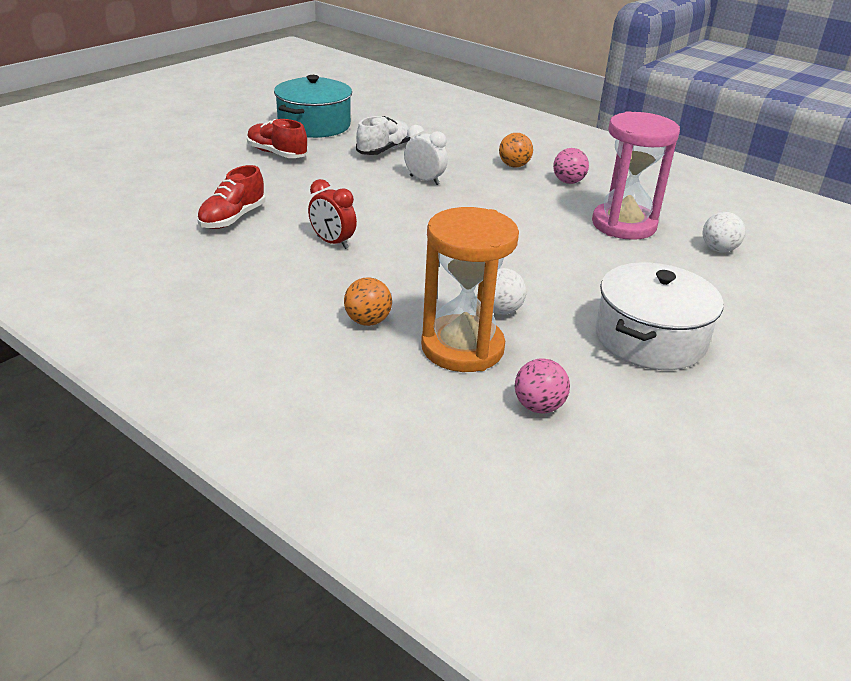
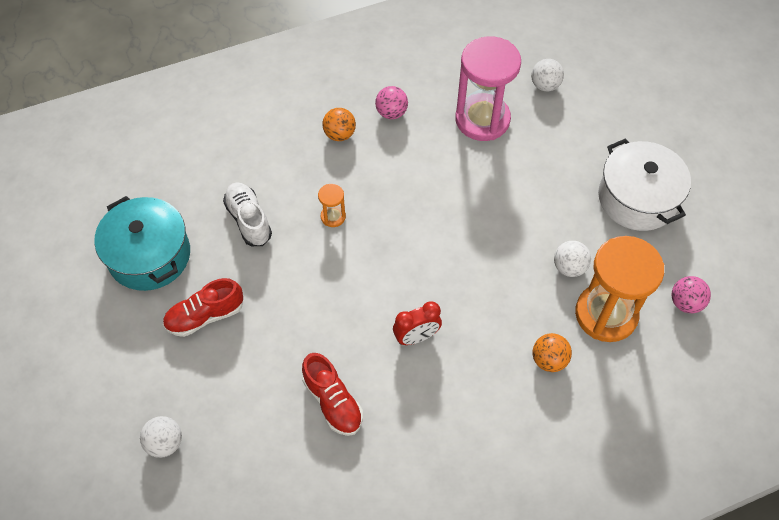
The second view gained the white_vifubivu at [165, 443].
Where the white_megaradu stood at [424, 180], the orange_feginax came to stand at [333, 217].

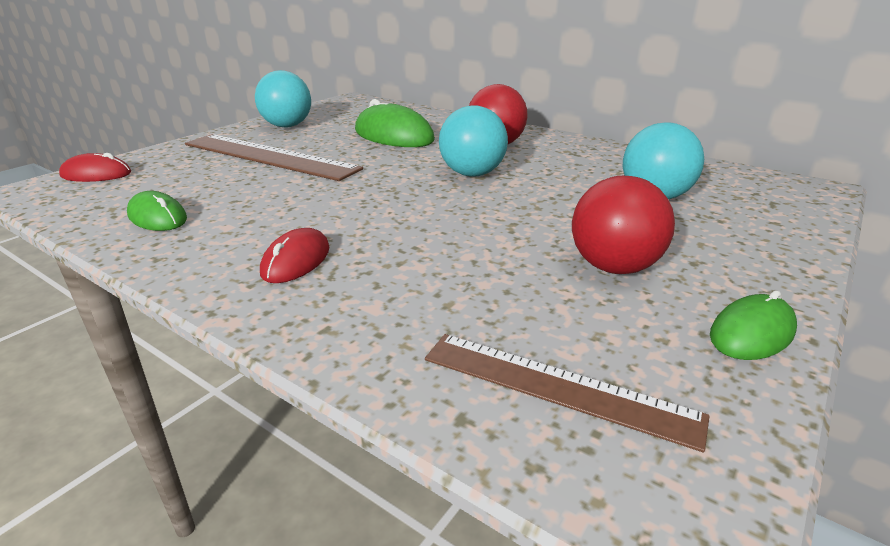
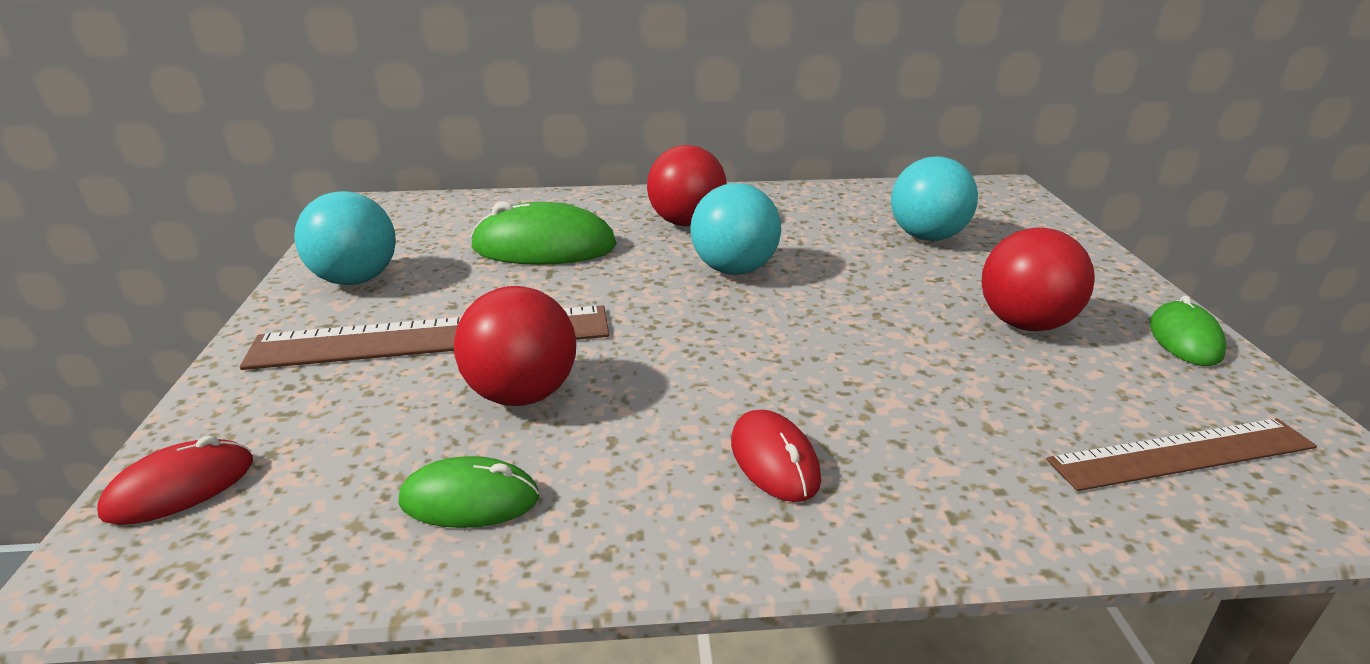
The second view gained the red_vifubivu at [522, 394].

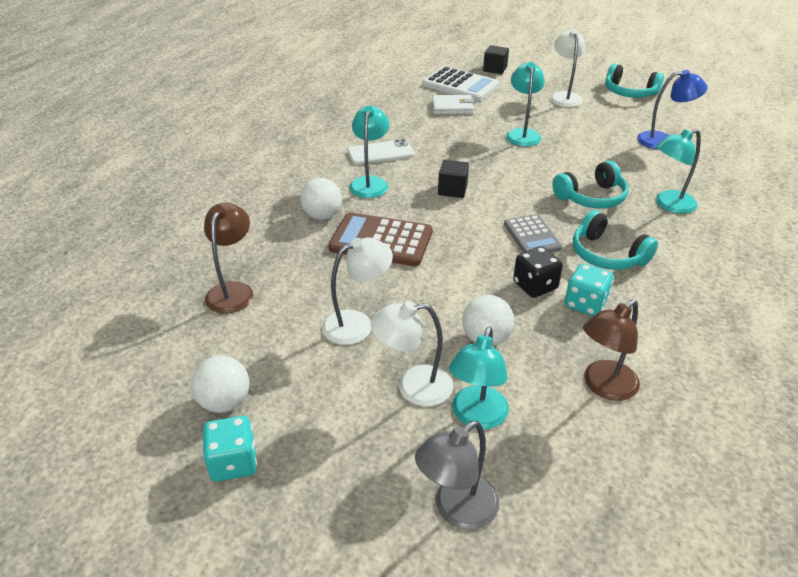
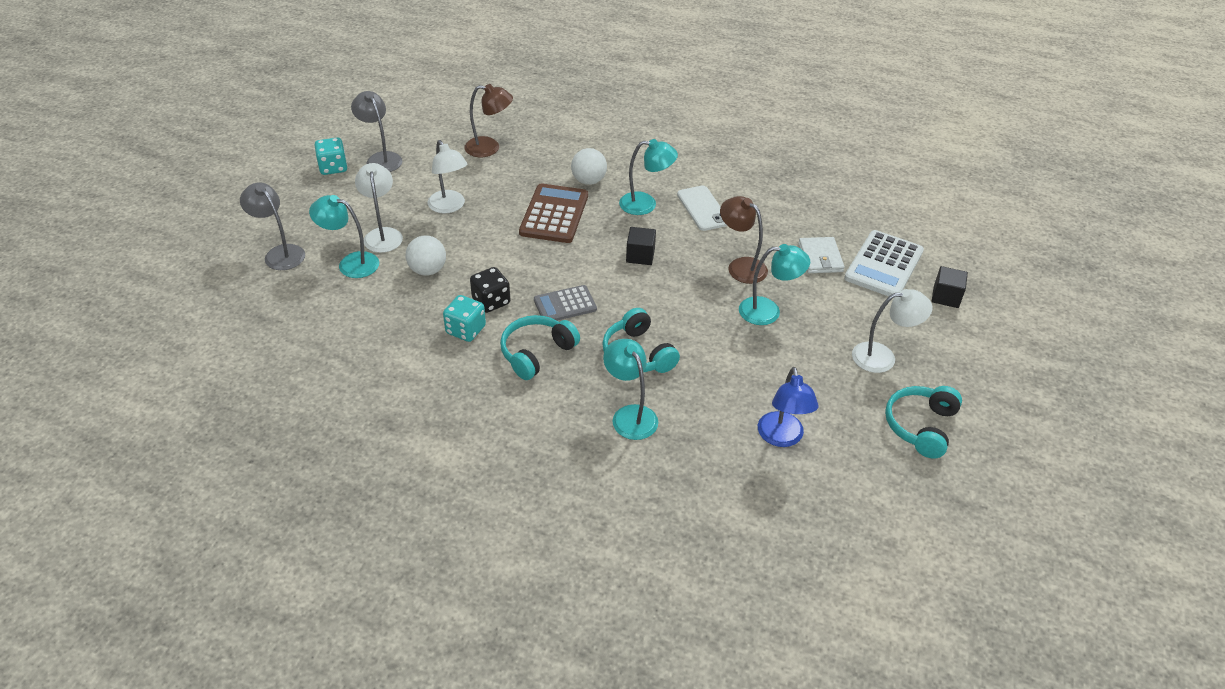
The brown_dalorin ended up elsewhere, having gone from [603, 387] to [740, 266].
Where the white_vifubivu stood at [225, 402], the grey_dalorin came to stand at [381, 158].

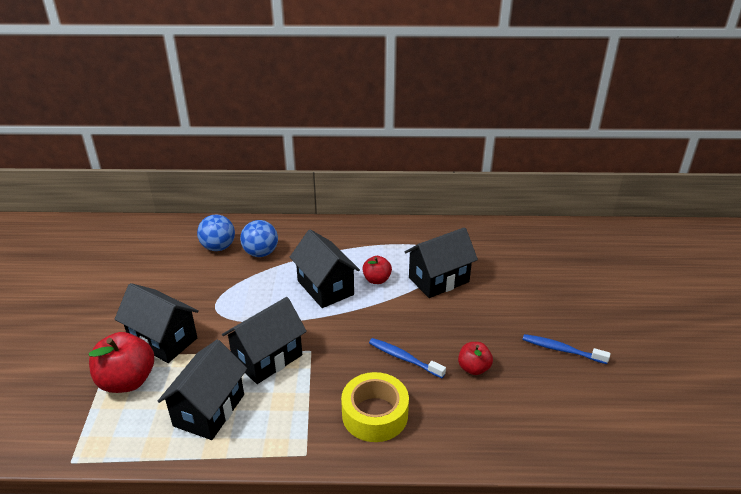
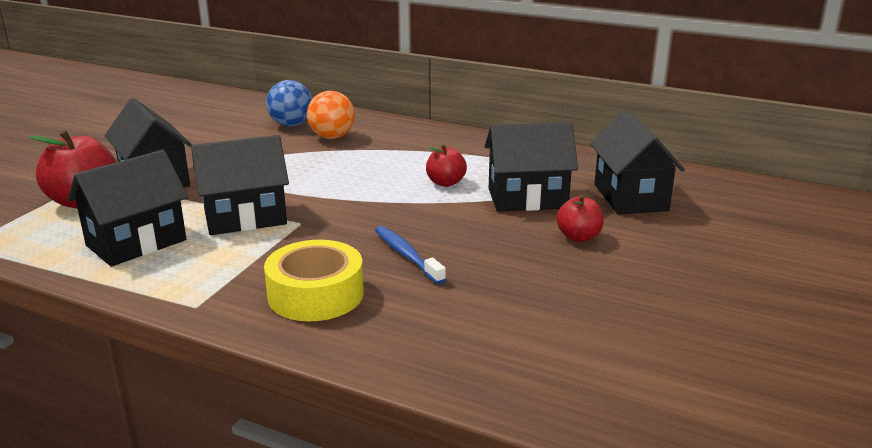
The second view lost the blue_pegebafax at [561, 350].
The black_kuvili ended up elsewhere, having gone from [325, 288] to [630, 197].
The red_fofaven ended up elsewhere, having gone from [473, 368] to [578, 237].
What was the blue_vifubivu at [261, 253] turned into the orange_vifubivu at [332, 137].

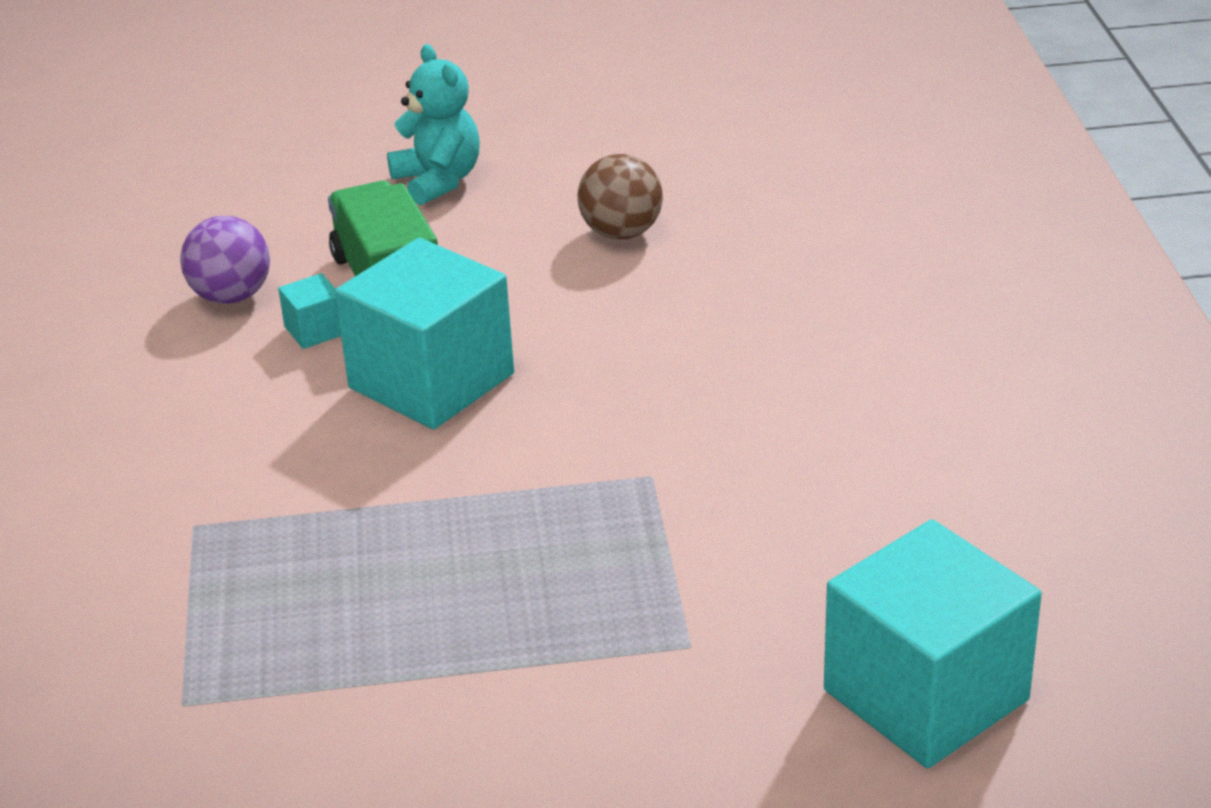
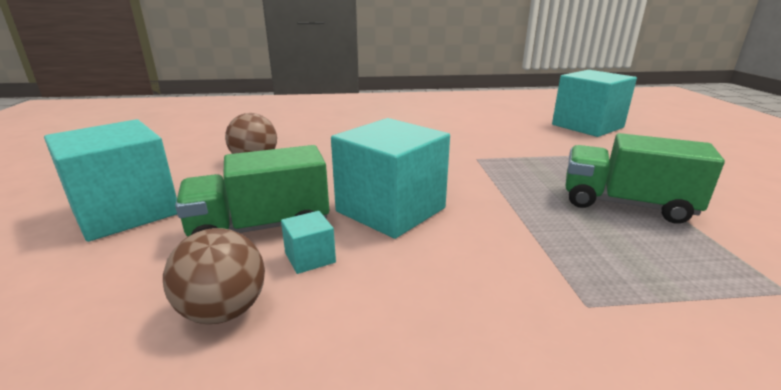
The second view gained the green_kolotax at [625, 204].
Where the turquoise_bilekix stood at [438, 181], the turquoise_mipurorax came to stand at [126, 212].
What was the purple_vifubivu at [231, 296] turned into the brown_vifubivu at [224, 311].

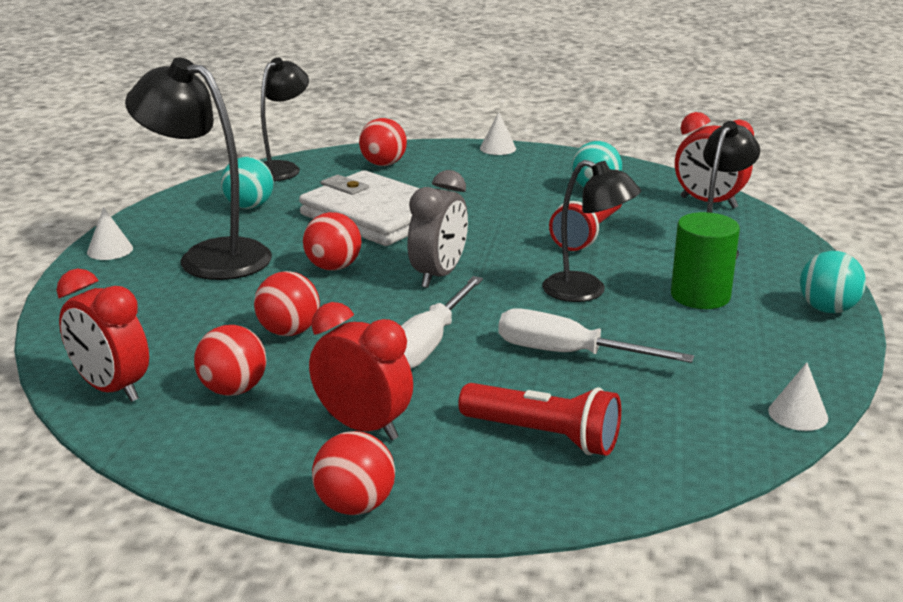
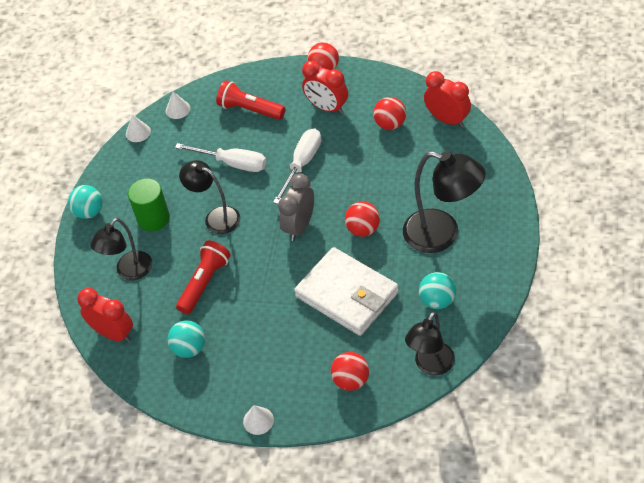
The second view lost the red_vifubivu at [289, 332].
The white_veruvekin ended up elsewhere, having gone from [110, 250] to [178, 109].

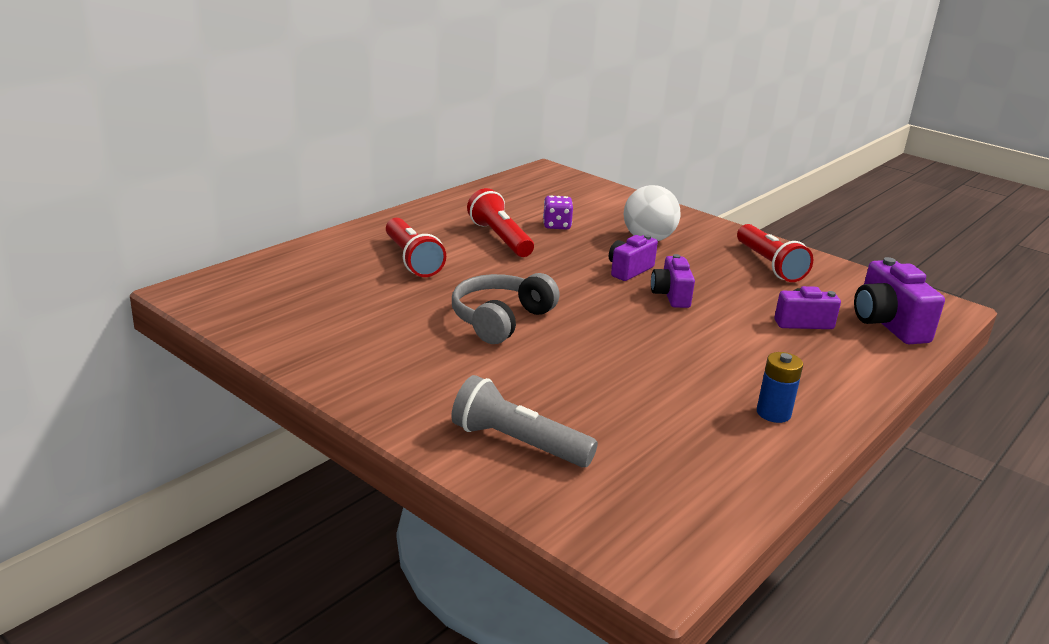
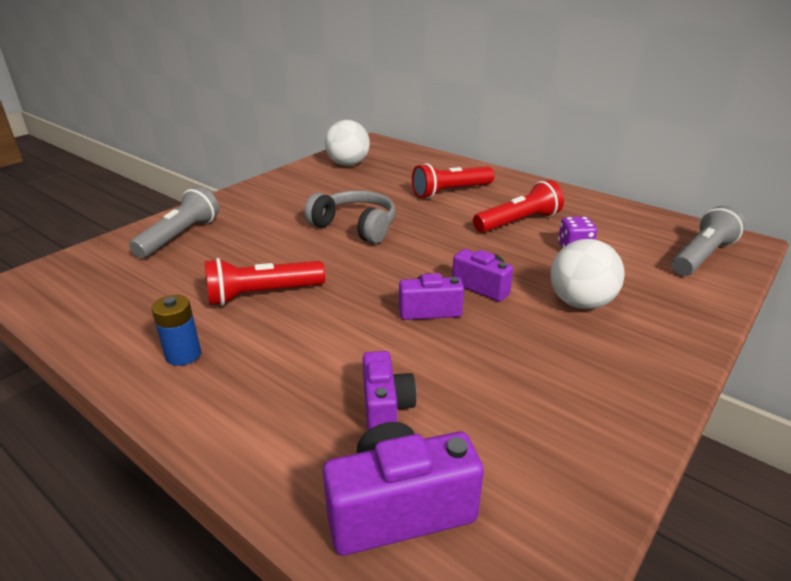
The second view gained the white_vifubivu at [348, 164].
The second view gained the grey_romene at [701, 256].
The red_romene ended up elsewhere, having gone from [769, 265] to [262, 294].

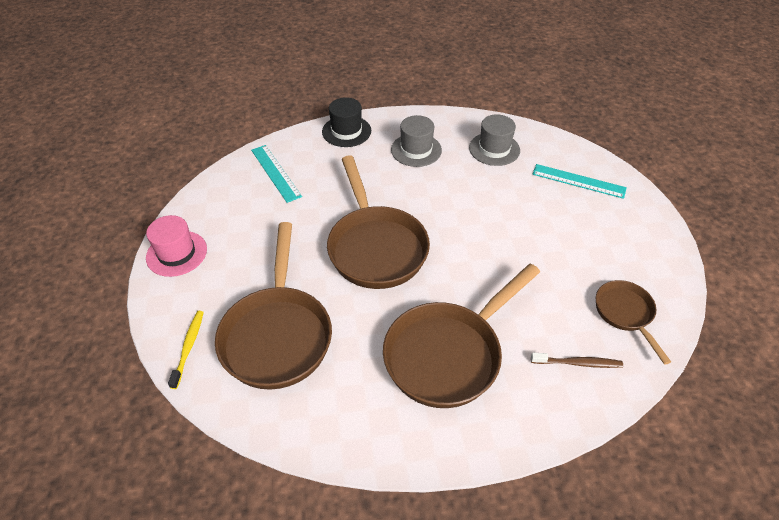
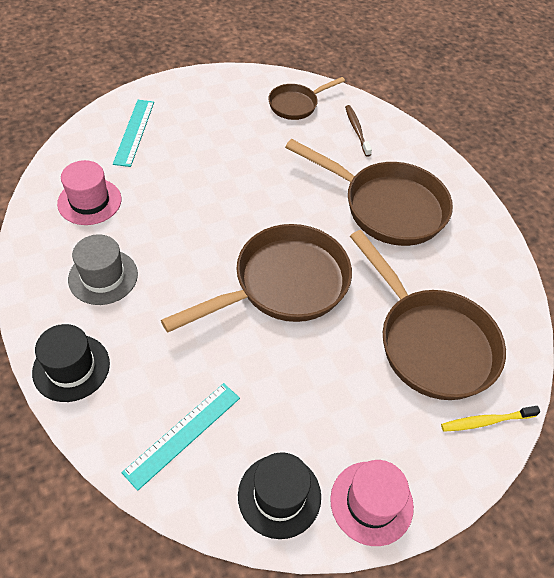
The second view gained the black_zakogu at [279, 495].
What was the grey_zakogu at [494, 149] turned into the pink_zakogu at [89, 201].
The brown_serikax at [277, 334] ended up facing another way, 75 degrees clockwise from before.

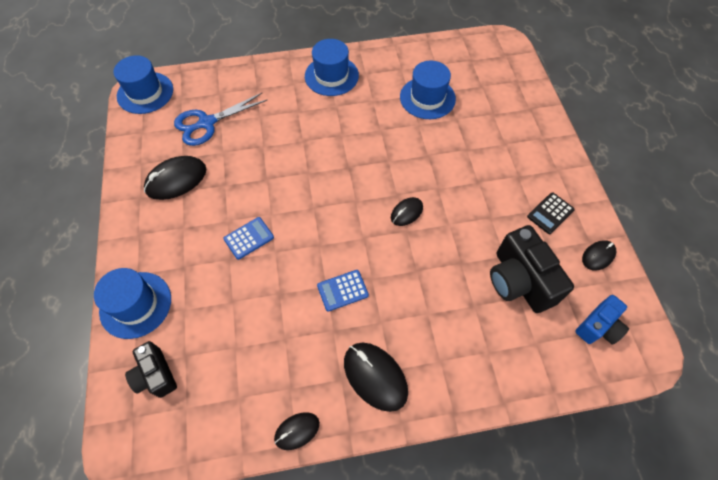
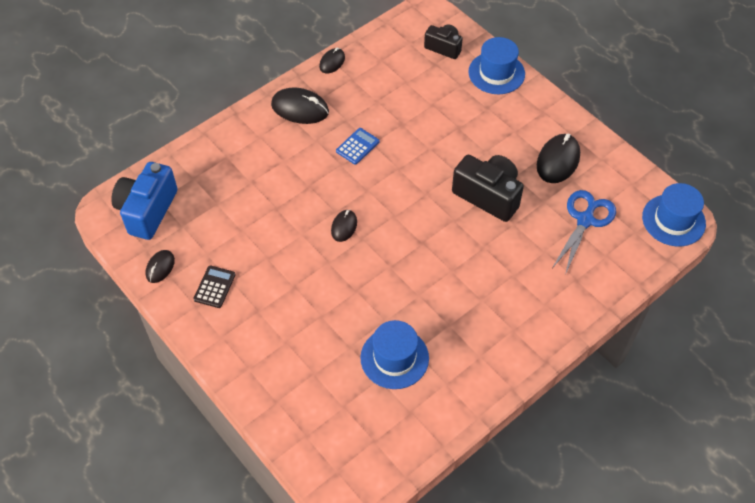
The second view lost the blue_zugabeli at [249, 238].
The second view lost the blue_zakogu at [331, 76].
The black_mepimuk ended up elsewhere, having gone from [519, 281] to [488, 195].
The size of the blue_mepimuk at [598, 327] changed by a factor of 1.66.

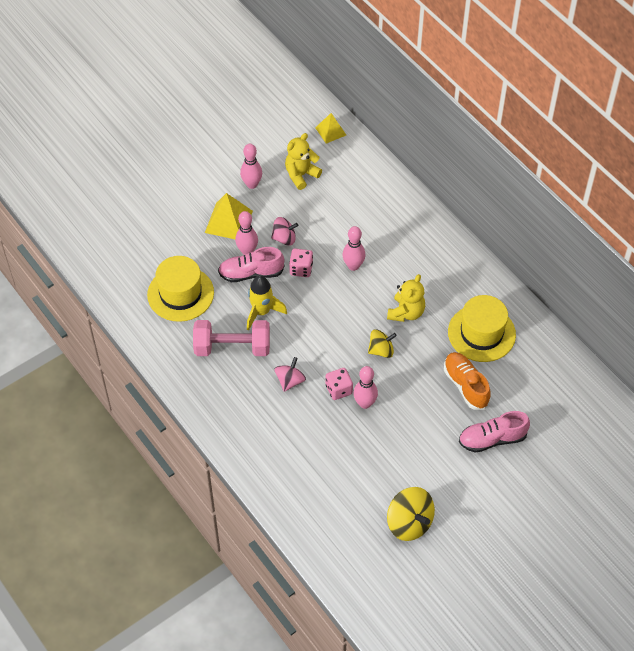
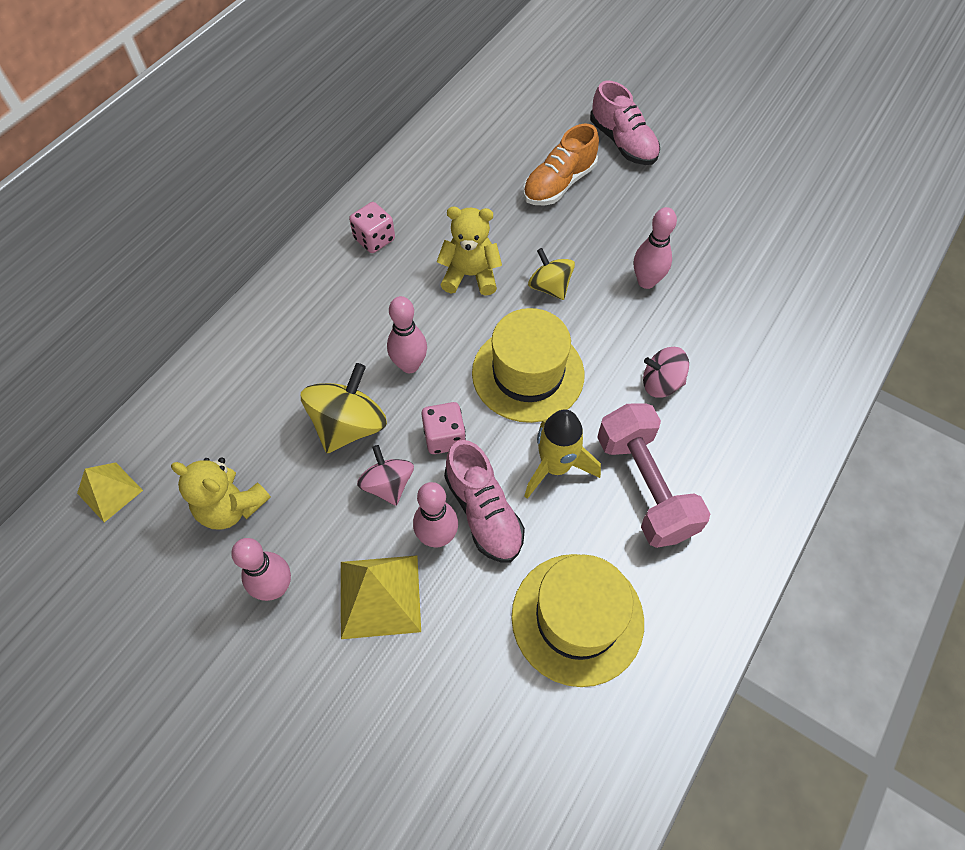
The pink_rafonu ended up elsewhere, having gone from [339, 389] to [374, 239].
The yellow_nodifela ended up elsewhere, having gone from [409, 523] to [349, 425].
The yellow_zakogu ended up elsewhere, having gone from [481, 333] to [528, 373].

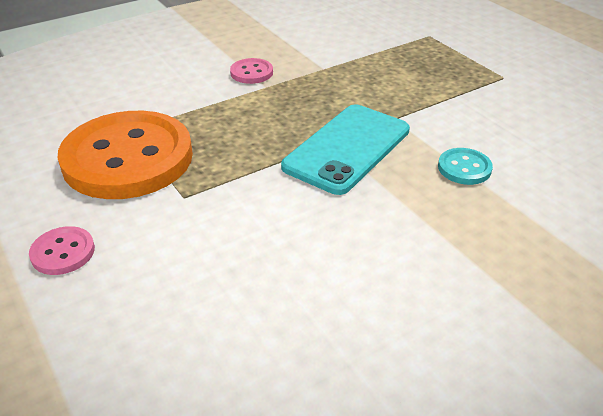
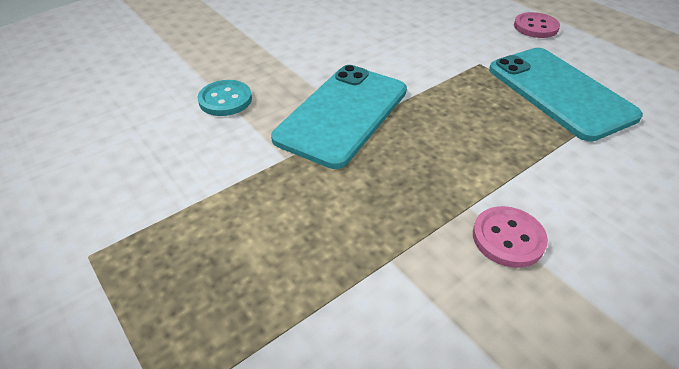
Where the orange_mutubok stood at [128, 158], the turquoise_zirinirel came to stand at [559, 92].

